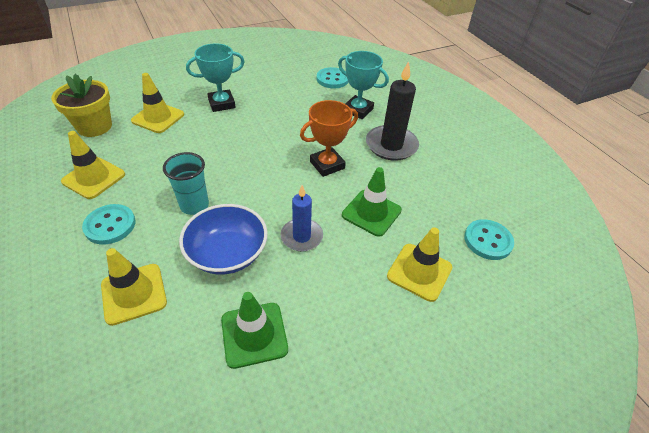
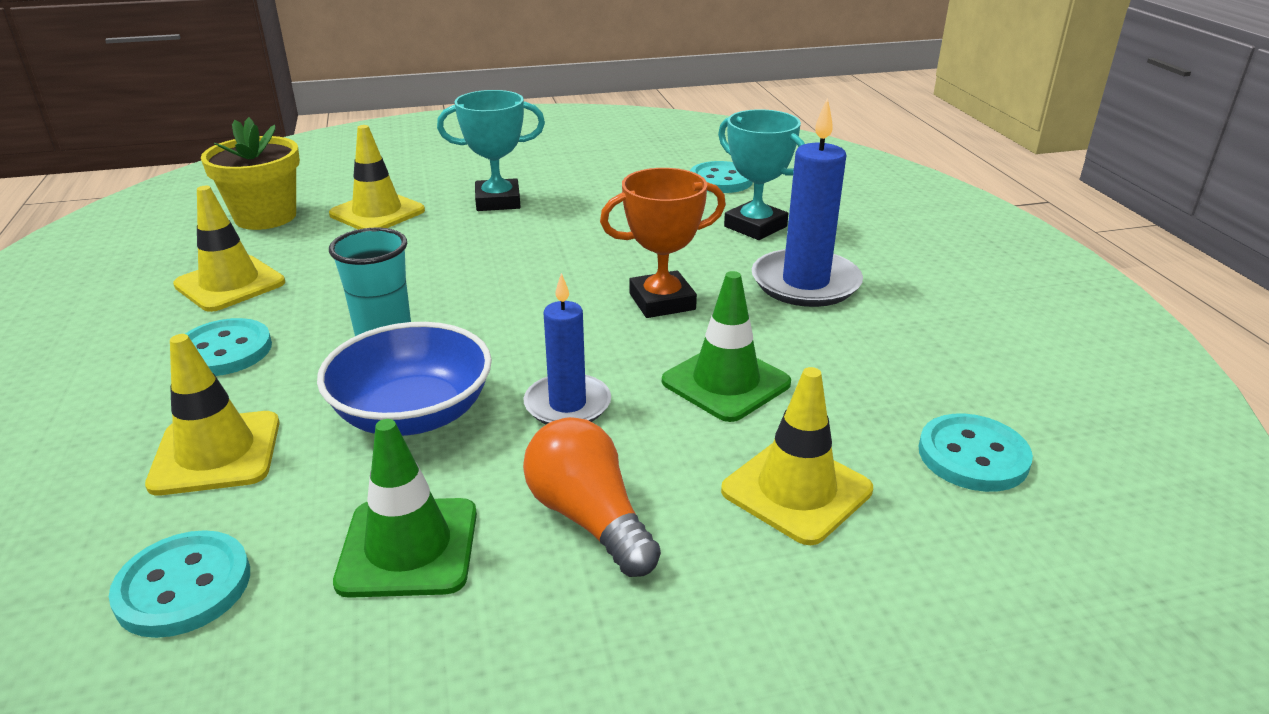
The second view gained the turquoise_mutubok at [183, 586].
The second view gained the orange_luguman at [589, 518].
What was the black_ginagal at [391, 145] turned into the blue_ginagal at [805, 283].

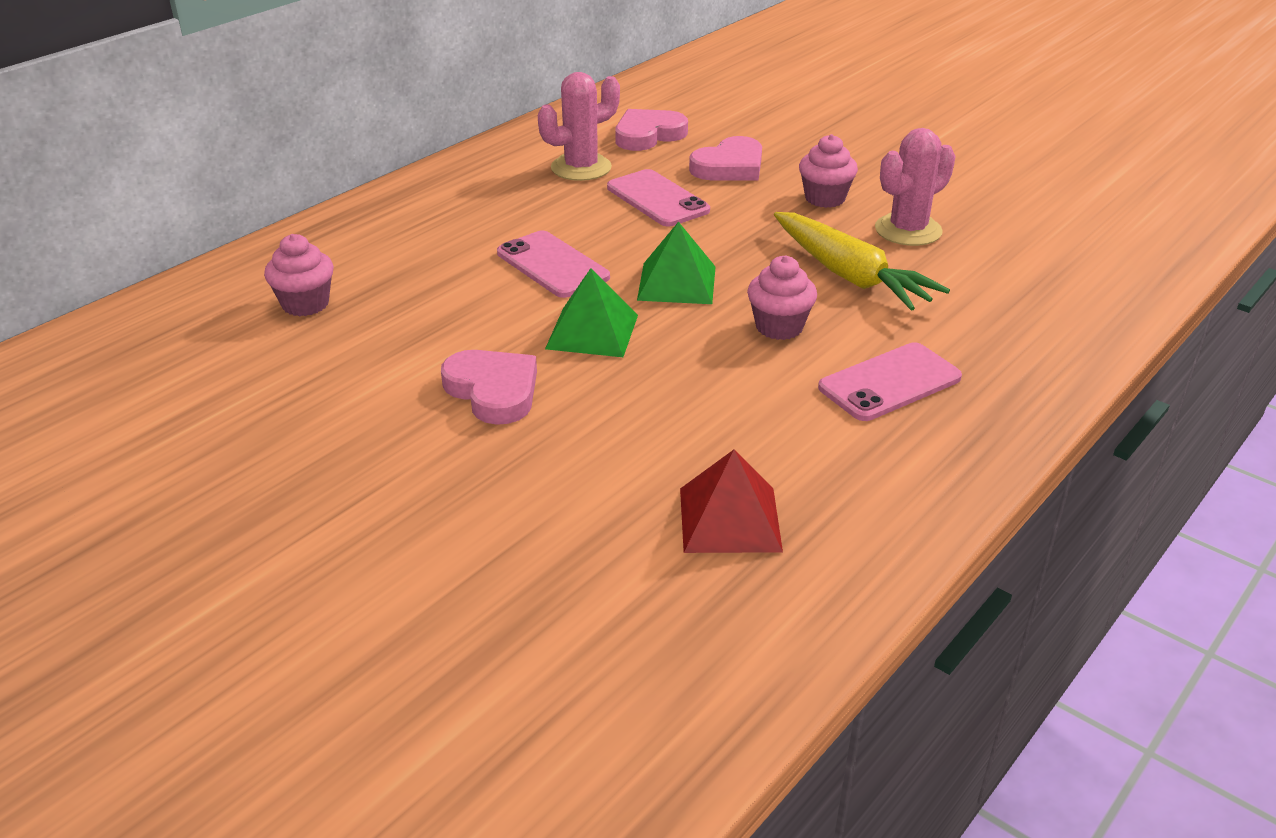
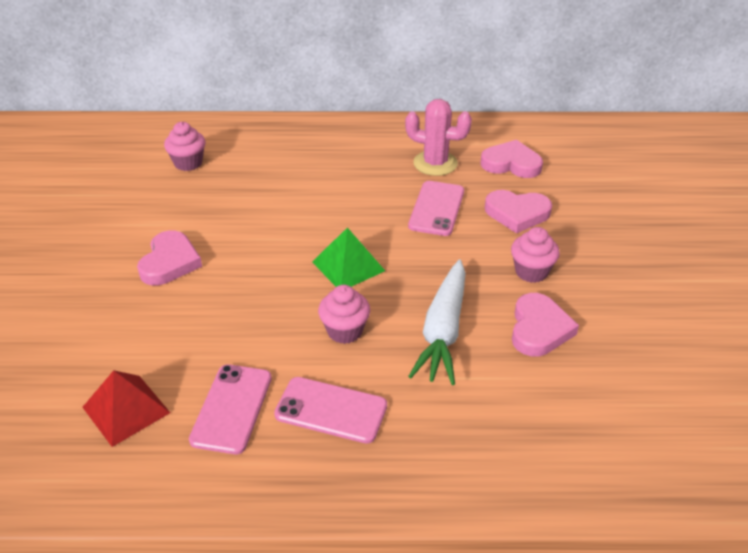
The second view lost the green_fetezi at [592, 331].
The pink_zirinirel ended up elsewhere, having gone from [552, 265] to [232, 408].
Where the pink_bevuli stood at [908, 230], the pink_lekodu came to stand at [539, 329].
What was the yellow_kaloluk at [850, 275] turned into the white_kaloluk at [443, 331].

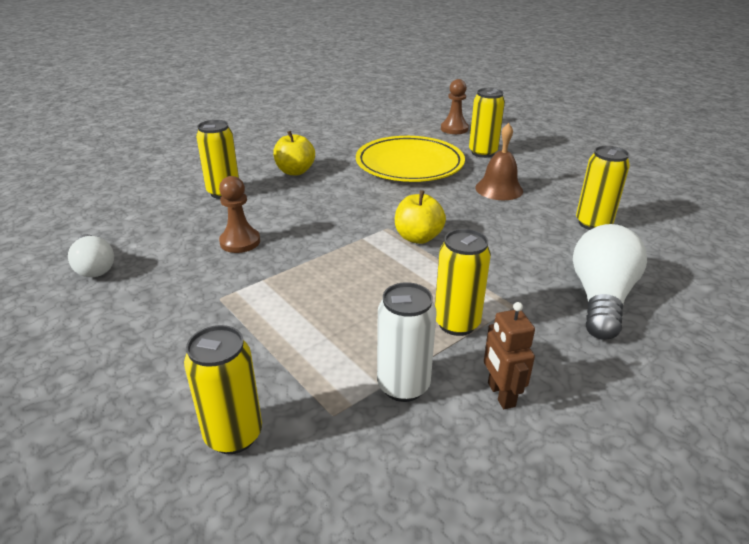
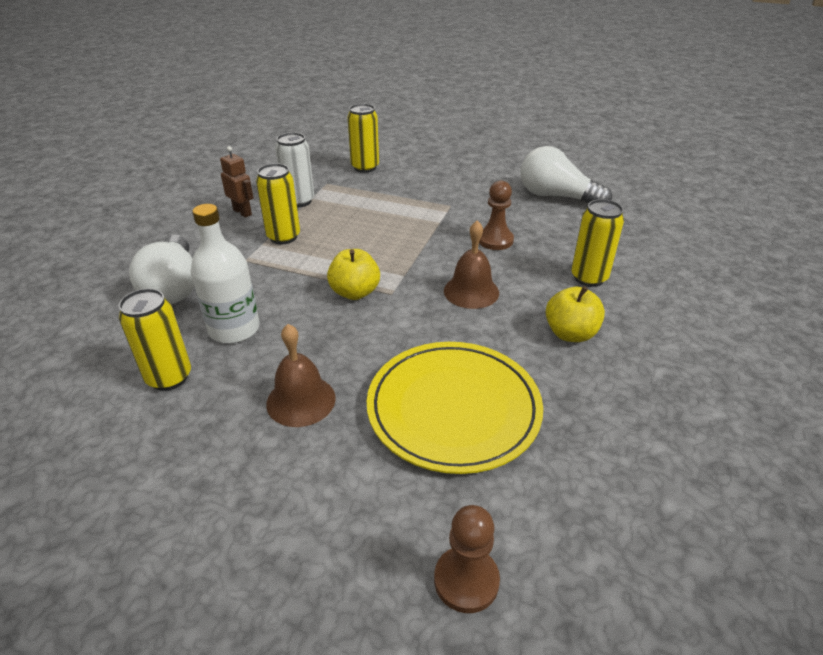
The second view lost the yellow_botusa at [483, 153].
The second view gained the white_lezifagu at [234, 329].
The second view gained the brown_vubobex at [471, 291].
The size of the white_luguman at [94, 267] changed by a factor of 1.59.

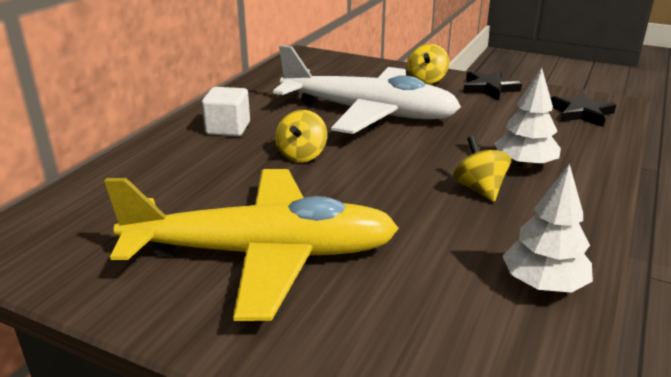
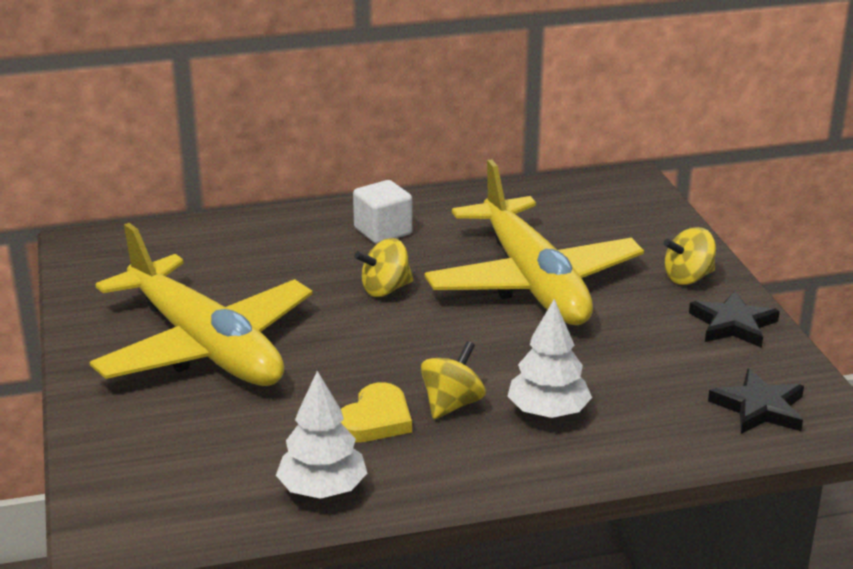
The second view gained the yellow_lekodu at [375, 419].
What was the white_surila at [367, 113] turned into the yellow_surila at [532, 281].

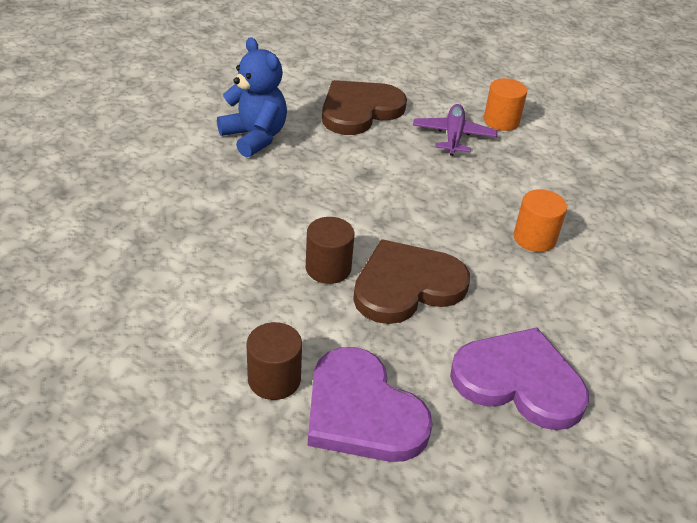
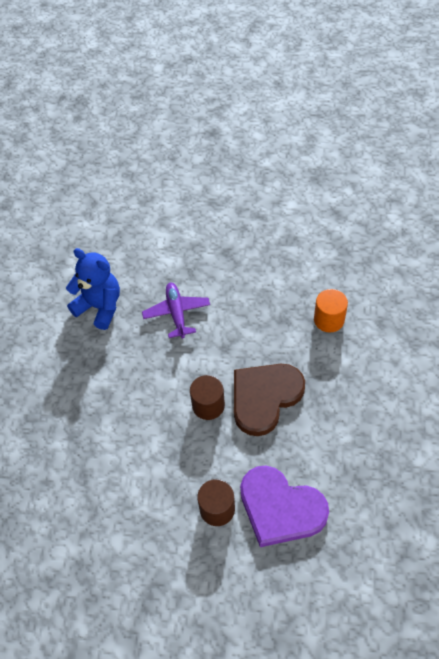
The second view lost the brown_lekodu at [359, 110].
The second view lost the purple_lekodu at [519, 381].
The second view lost the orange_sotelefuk at [501, 121].
The purple_surila ended up elsewhere, having gone from [453, 136] to [177, 313].

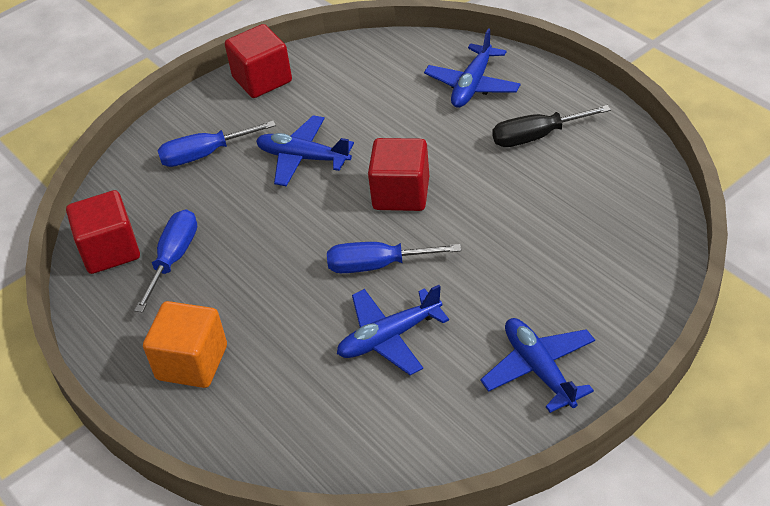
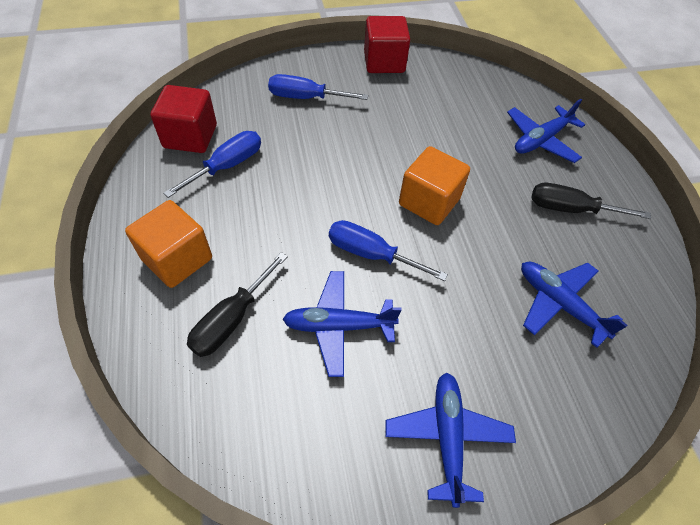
The second view gained the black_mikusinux at [232, 319].
The blue_surila ended up elsewhere, having gone from [303, 158] to [559, 304].
What was the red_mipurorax at [401, 193] turned into the orange_mipurorax at [429, 202].

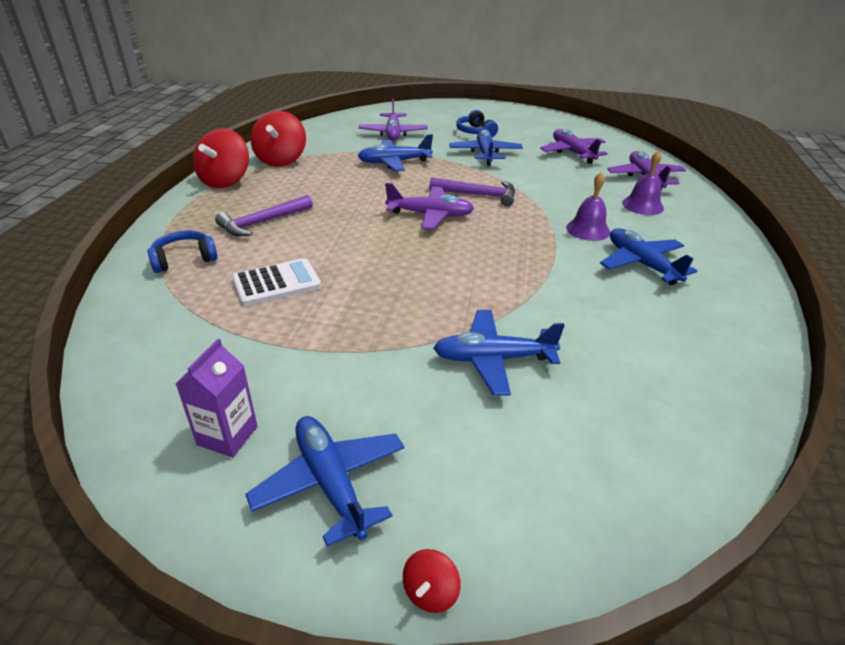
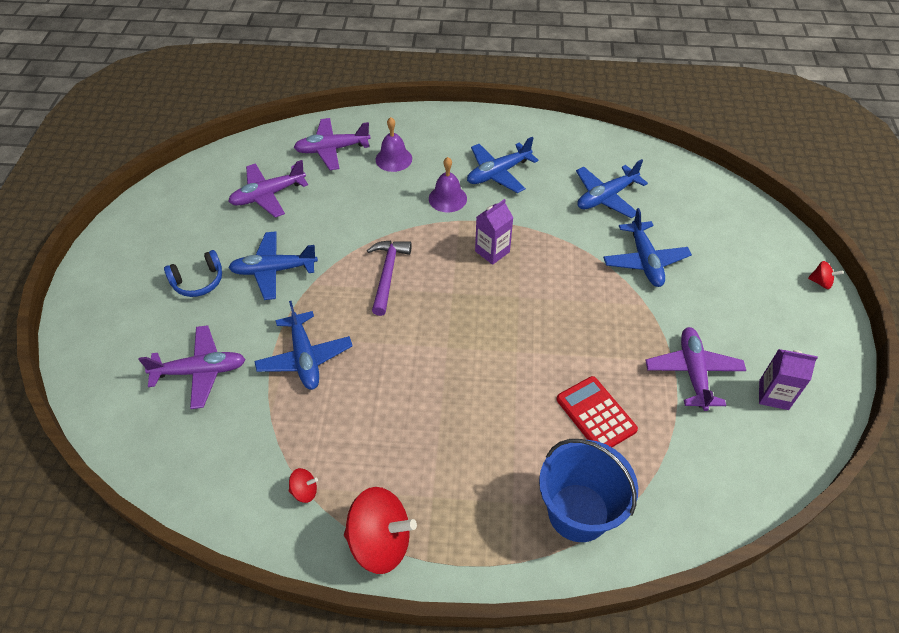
The second view lost the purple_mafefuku at [262, 222].
The second view gained the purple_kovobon at [492, 251].
The blue_surila ended up elsewhere, having gone from [330, 483] to [606, 197].
The purple_surila ended up elsewhere, having gone from [430, 215] to [693, 372].
Where the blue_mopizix stood at [184, 259], the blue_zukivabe came to stand at [578, 512].
What was the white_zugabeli at [276, 283] turned into the red_zugabeli at [596, 414].
The size of the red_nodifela at [281, 160] changed by a factor of 0.44.

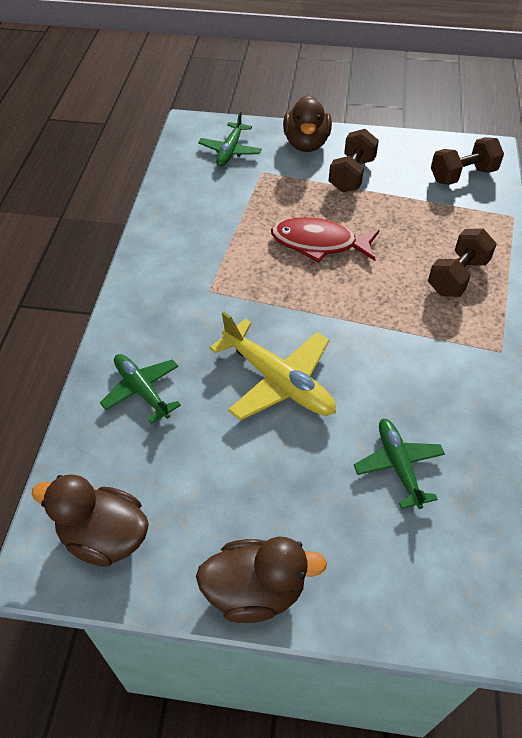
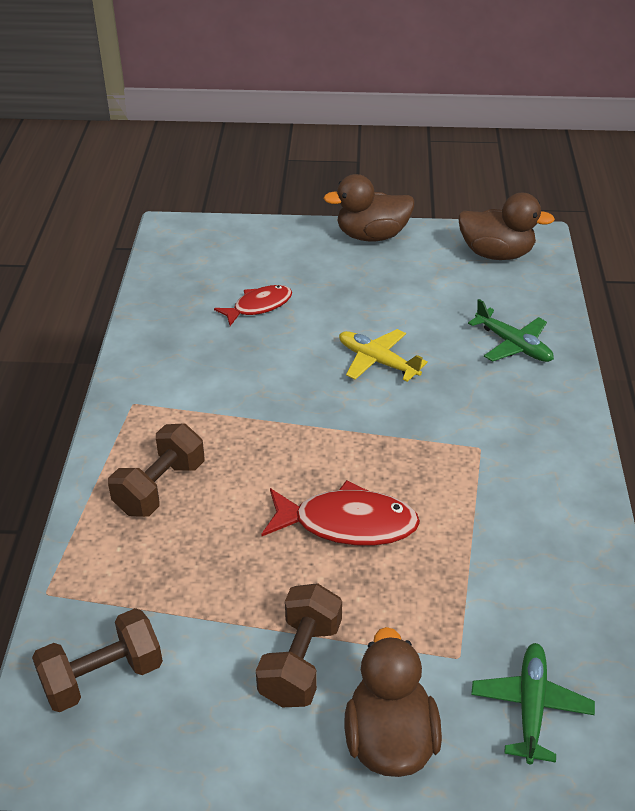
Where the green_surila stood at [398, 466], the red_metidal came to stand at [259, 306].
The size of the yellow_surila at [277, 380] changed by a factor of 0.64.

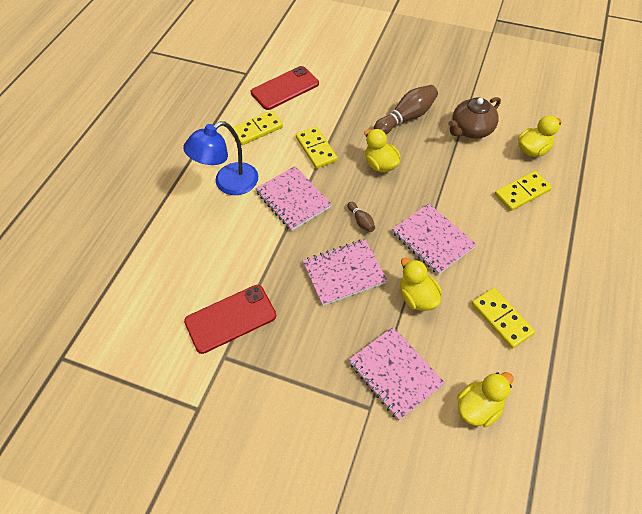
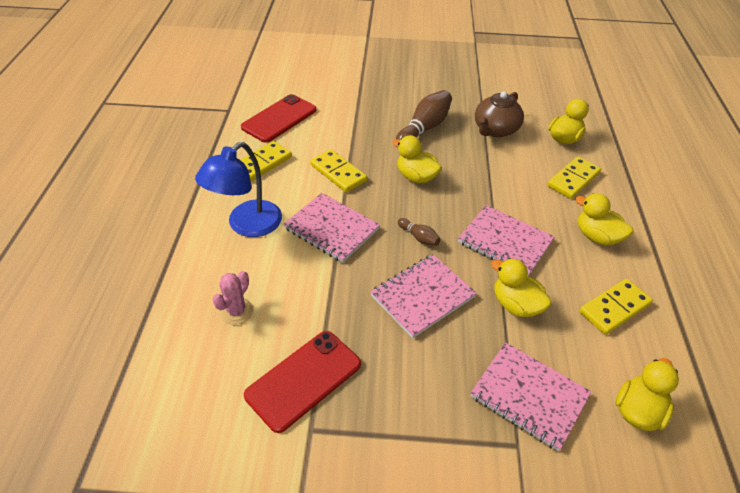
The second view gained the pink_bevuli at [236, 311].
The second view gained the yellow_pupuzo at [597, 237].
The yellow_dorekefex at [501, 319] ended up facing another way, 75 degrees counterclockwise from before.

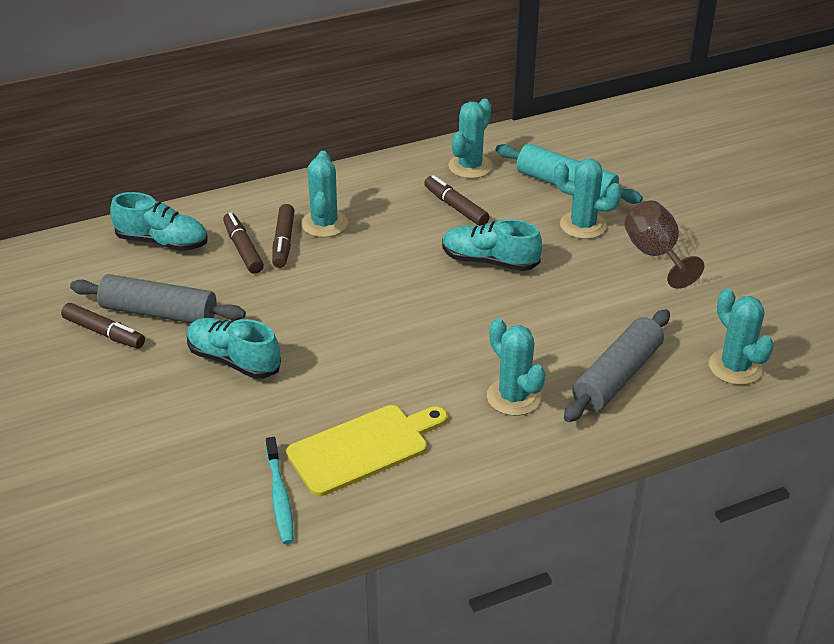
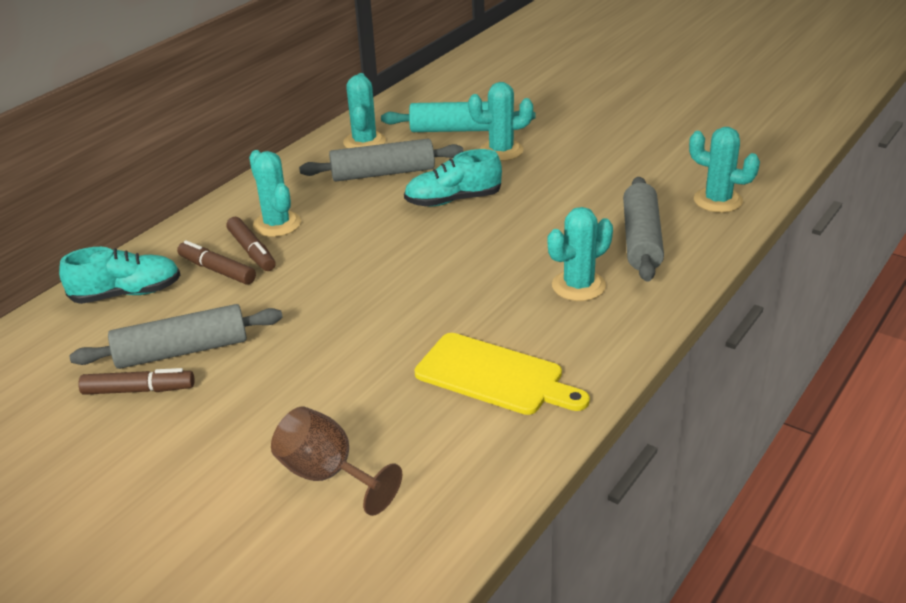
The second view lost the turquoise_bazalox at [234, 360].
The second view lost the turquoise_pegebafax at [280, 497].
The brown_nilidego ended up elsewhere, having gone from [655, 255] to [328, 475].
Where the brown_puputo stood at [456, 207], the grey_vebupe came to stand at [383, 173].
The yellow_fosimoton at [363, 448] ended up facing another way, 90 degrees clockwise from before.
The turquoise_bevuli at [513, 397] ended up facing another way, 60 degrees counterclockwise from before.

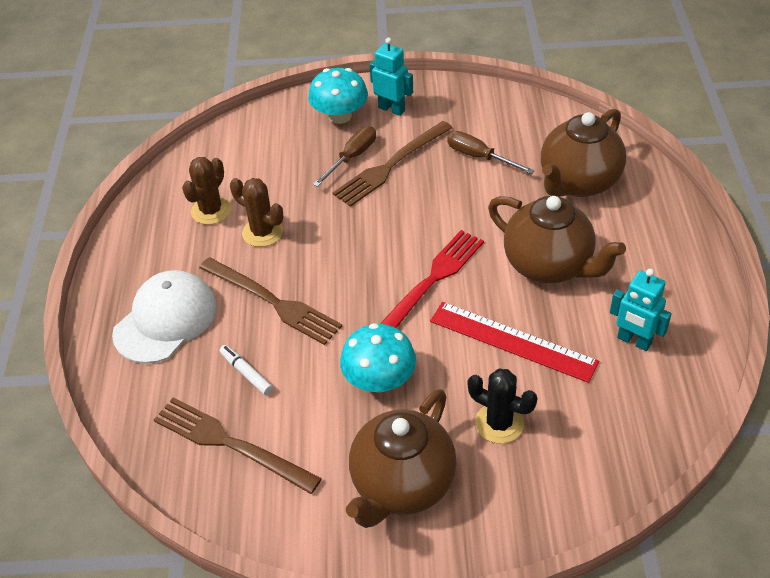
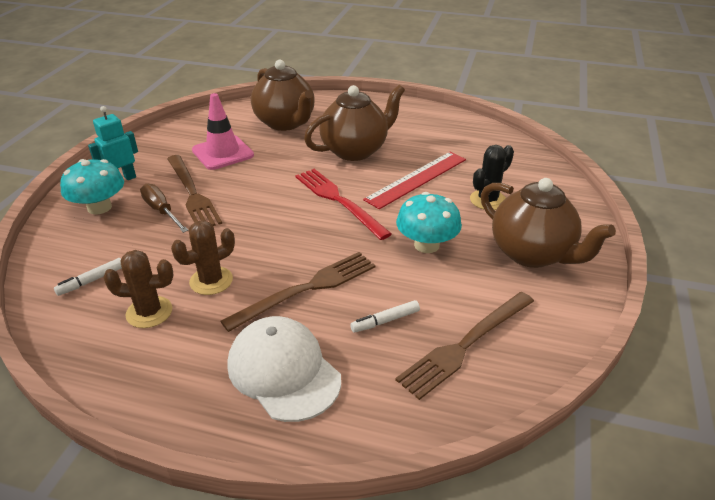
The second view lost the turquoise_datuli at [634, 341].
The second view gained the white_puputo at [91, 281].
Where the brown_mikusinux stood at [479, 157], the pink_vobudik came to stand at [223, 153].
The brown_bevuli at [211, 211] ended up facing another way, 45 degrees counterclockwise from before.

